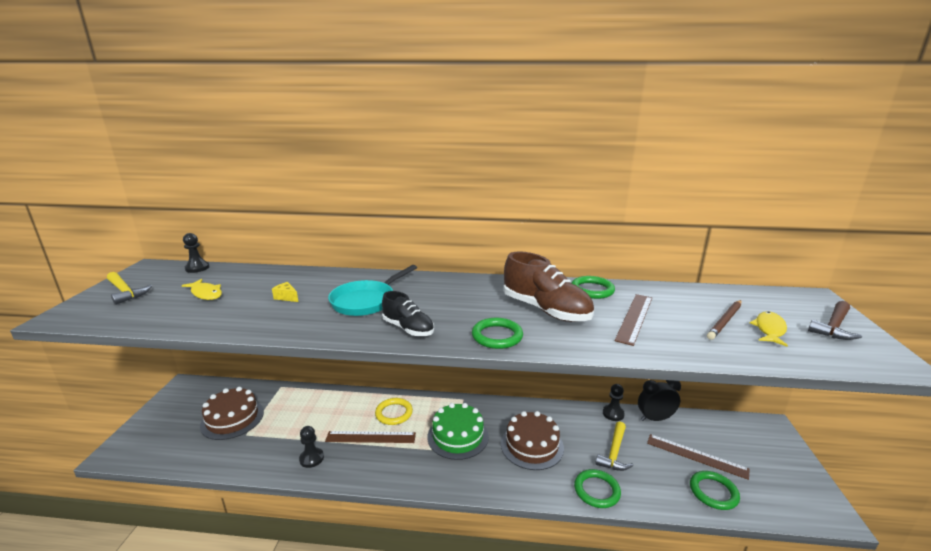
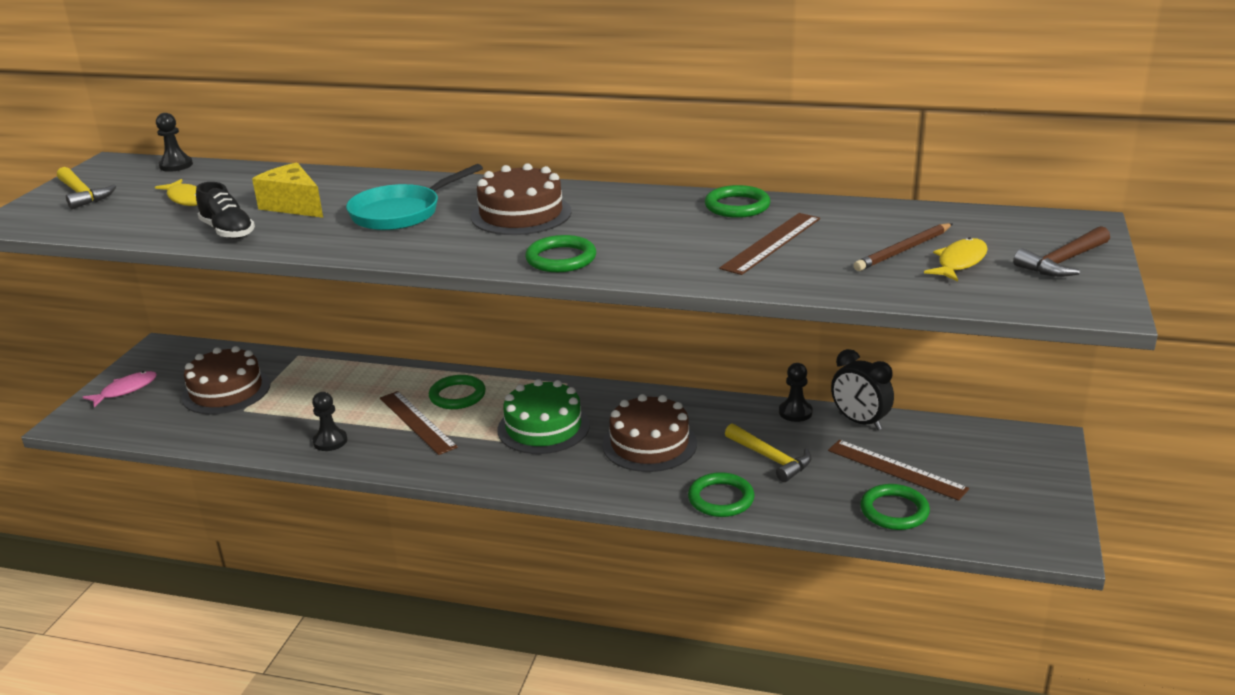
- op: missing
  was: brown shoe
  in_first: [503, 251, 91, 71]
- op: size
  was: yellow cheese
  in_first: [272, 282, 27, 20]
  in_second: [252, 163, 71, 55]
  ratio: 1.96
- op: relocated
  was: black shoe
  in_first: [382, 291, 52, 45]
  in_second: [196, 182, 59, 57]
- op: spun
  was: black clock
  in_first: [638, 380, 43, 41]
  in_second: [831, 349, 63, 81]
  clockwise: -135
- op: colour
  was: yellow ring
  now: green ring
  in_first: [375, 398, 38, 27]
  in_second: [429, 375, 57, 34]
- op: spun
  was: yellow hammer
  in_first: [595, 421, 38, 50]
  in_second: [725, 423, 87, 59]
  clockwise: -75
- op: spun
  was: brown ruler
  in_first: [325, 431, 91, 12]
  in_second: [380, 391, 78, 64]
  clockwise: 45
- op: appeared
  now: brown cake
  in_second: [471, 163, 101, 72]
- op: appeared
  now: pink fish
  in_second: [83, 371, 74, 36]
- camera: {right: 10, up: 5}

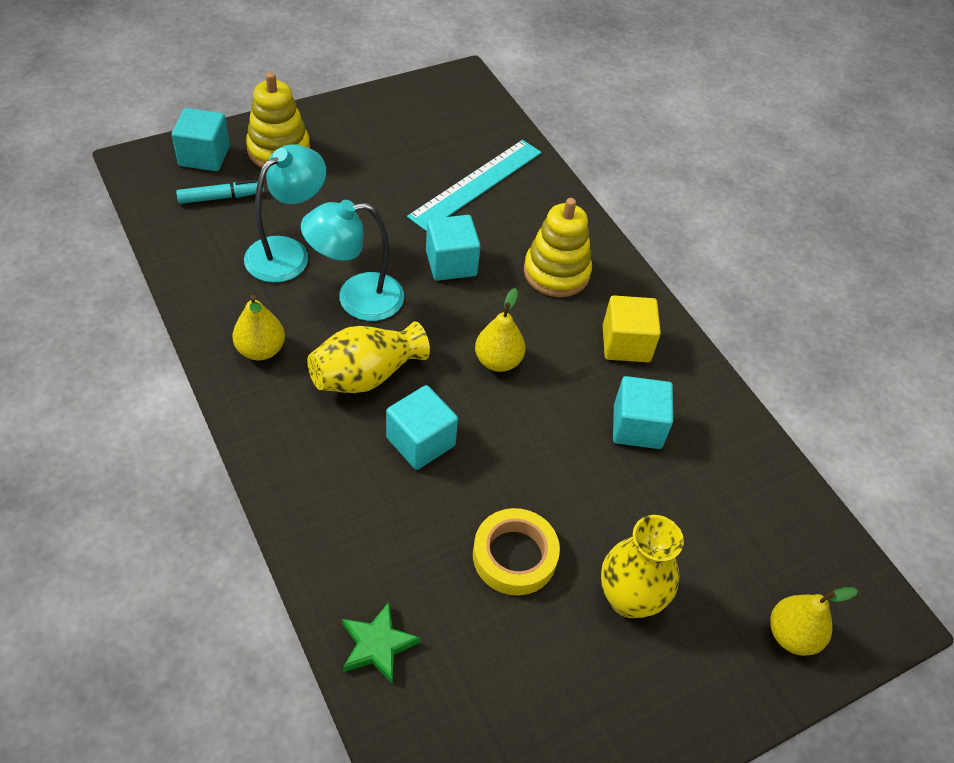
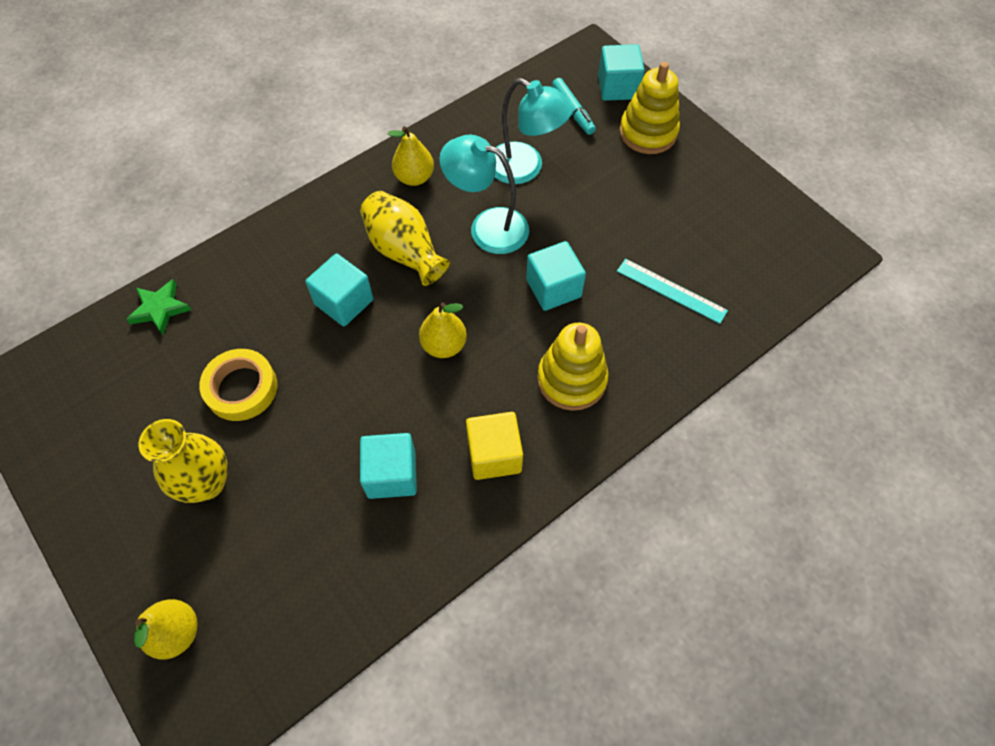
- op: size
  was: turquoise ruler
  in_first: [407, 140, 134, 91]
  in_second: [617, 259, 111, 65]
  ratio: 0.65
- op: spun
  was: turquoise lamp
  in_first: [301, 200, 103, 121]
  in_second: [439, 135, 90, 119]
  clockwise: -45
- camera: {right: 85, up: 10}

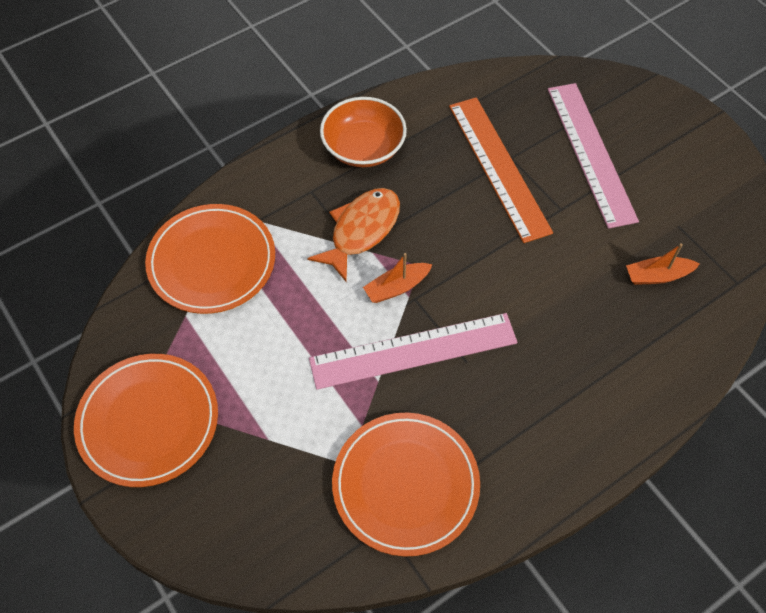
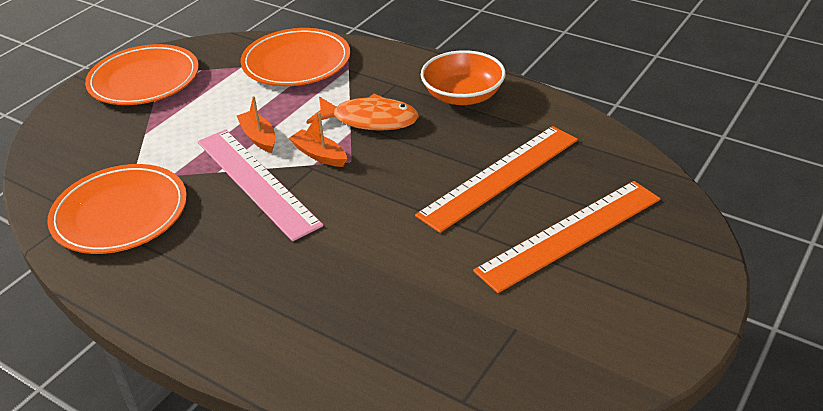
- op: colour
  was: pink ruler
  now: orange ruler
  in_first: [548, 83, 91, 146]
  in_second: [473, 181, 188, 112]
- op: relocated
  was: orange boat
  in_first: [626, 243, 74, 42]
  in_second: [237, 96, 38, 57]
- camera: {right: 70, up: -20}

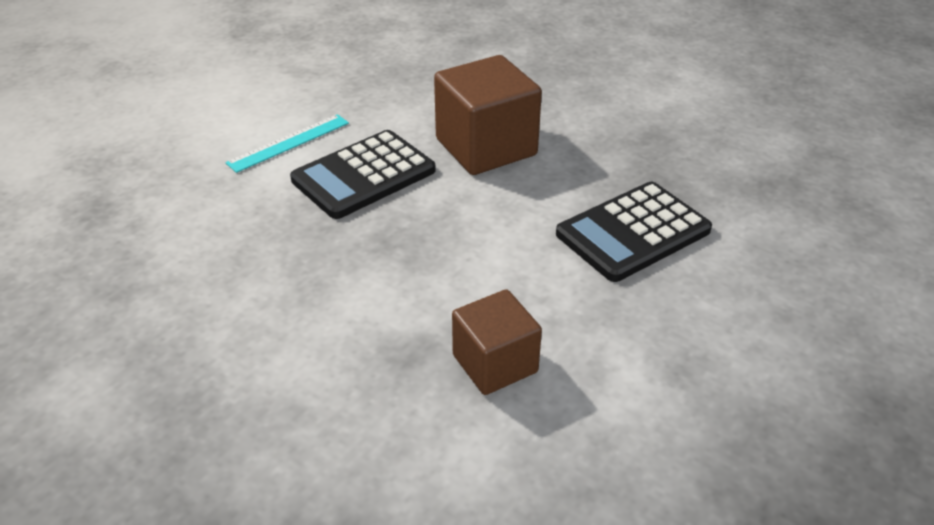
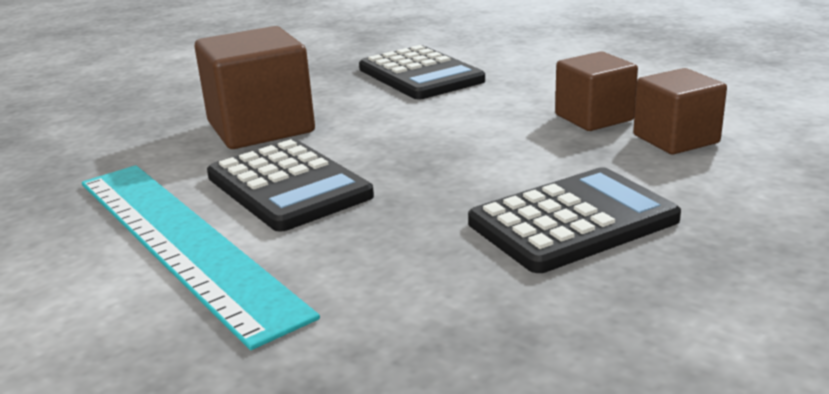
- op: size
  was: turquoise ruler
  in_first: [225, 114, 124, 59]
  in_second: [82, 165, 238, 185]
  ratio: 2.09
- op: appeared
  now: brown cube
  in_second: [633, 68, 94, 86]
- op: appeared
  now: black calculator
  in_second: [468, 167, 213, 106]
- camera: {right: -85, up: -15}

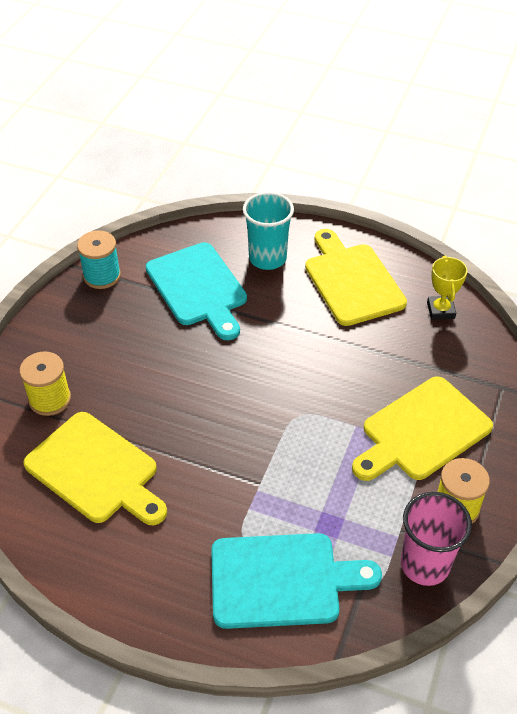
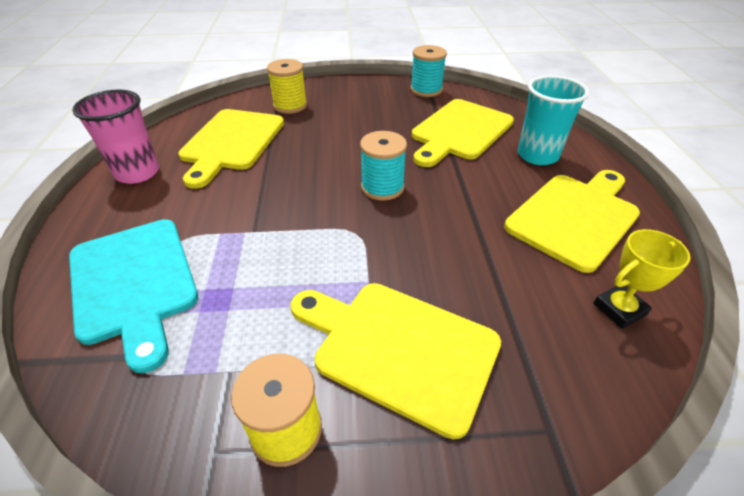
- op: colour
  was: turquoise cutting board
  now: yellow cutting board
  in_first: [146, 242, 101, 98]
  in_second: [412, 99, 102, 68]
- op: relocated
  was: pink cup
  in_first: [401, 492, 71, 94]
  in_second: [72, 89, 87, 95]
- op: appeared
  now: turquoise spool
  in_second: [360, 131, 47, 70]
- camera: {right: 65, up: -5}

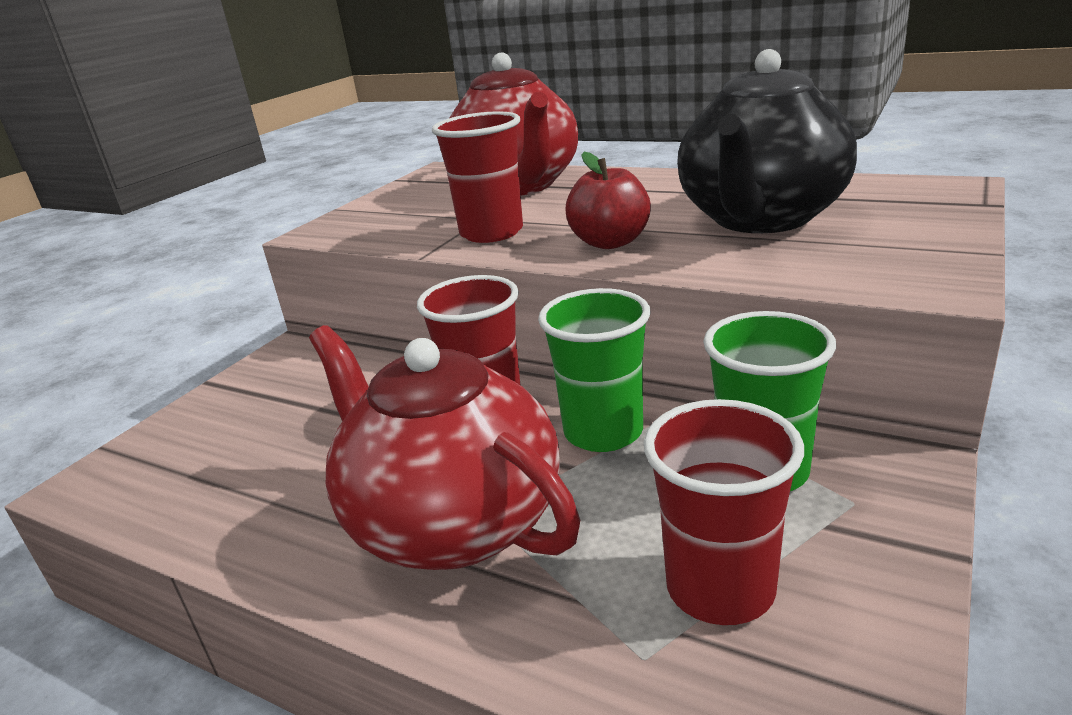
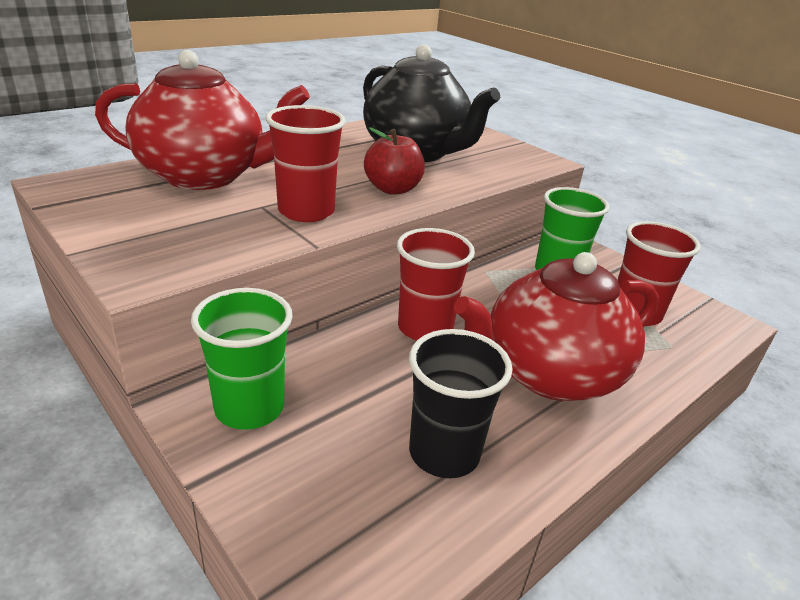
- op: relocated
  was: green cup
  in_first: [538, 288, 113, 164]
  in_second: [191, 288, 102, 142]
- op: appeared
  now: black cup
  in_second: [409, 329, 104, 149]
- camera: {right: -75, up: 5}

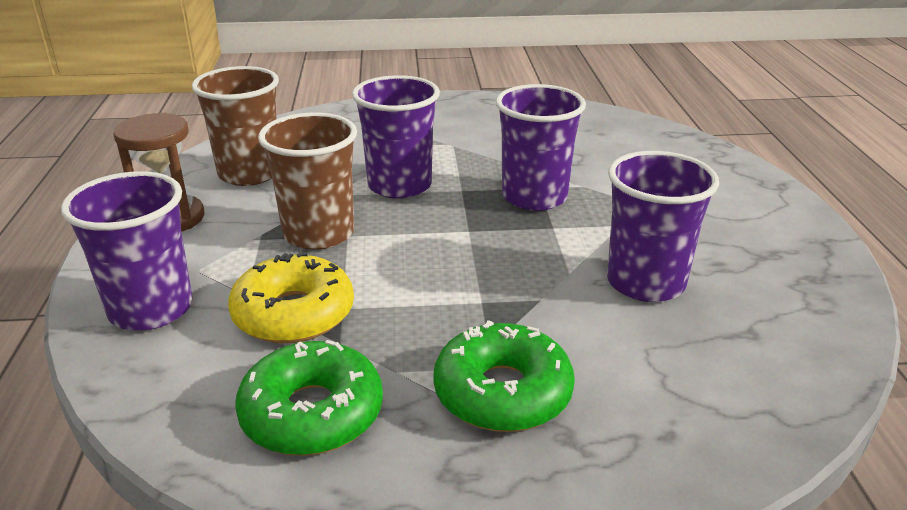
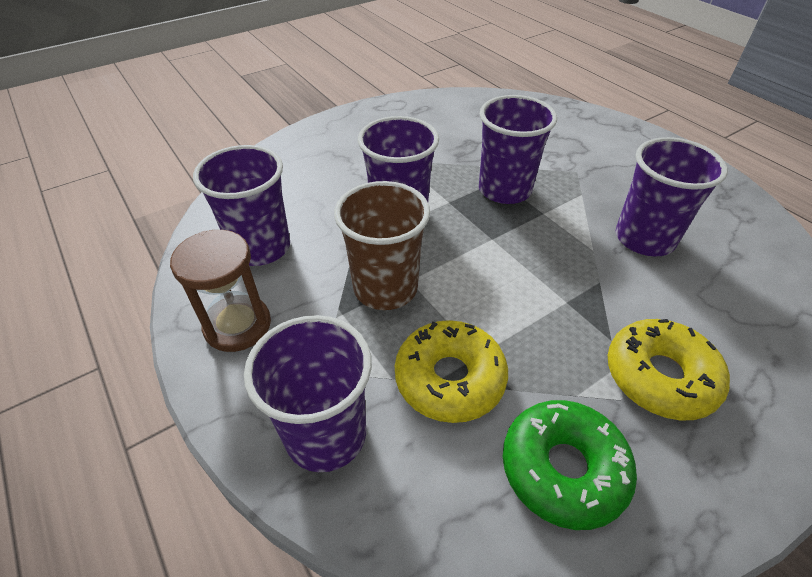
- op: colour
  was: brown cup
  now: purple cup
  in_first: [192, 66, 87, 120]
  in_second: [193, 145, 97, 121]
- op: colour
  was: green donut
  now: yellow donut
  in_first: [433, 320, 142, 112]
  in_second: [608, 319, 122, 101]
- camera: {right: -30, up: 15}

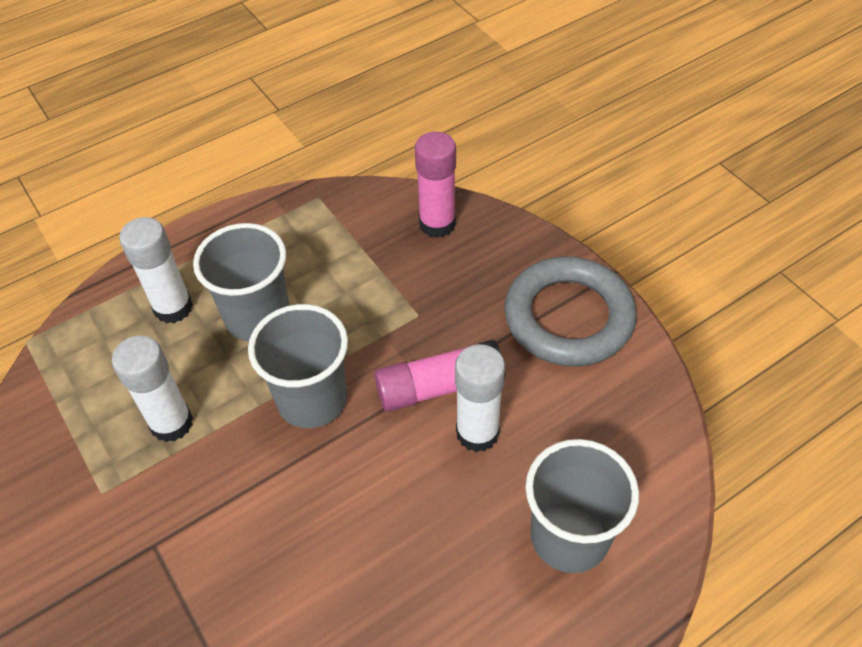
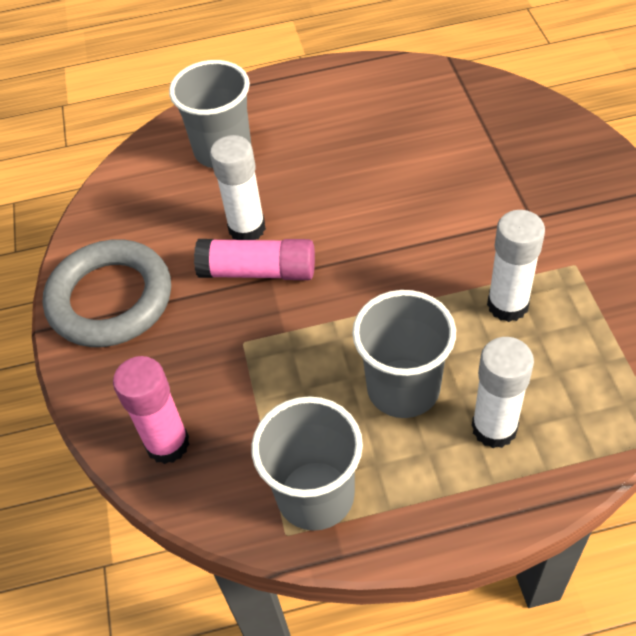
- op: relocated
  was: grey cup
  in_first: [248, 304, 100, 124]
  in_second: [251, 396, 112, 135]
- camera: {right: -155, up: 0}

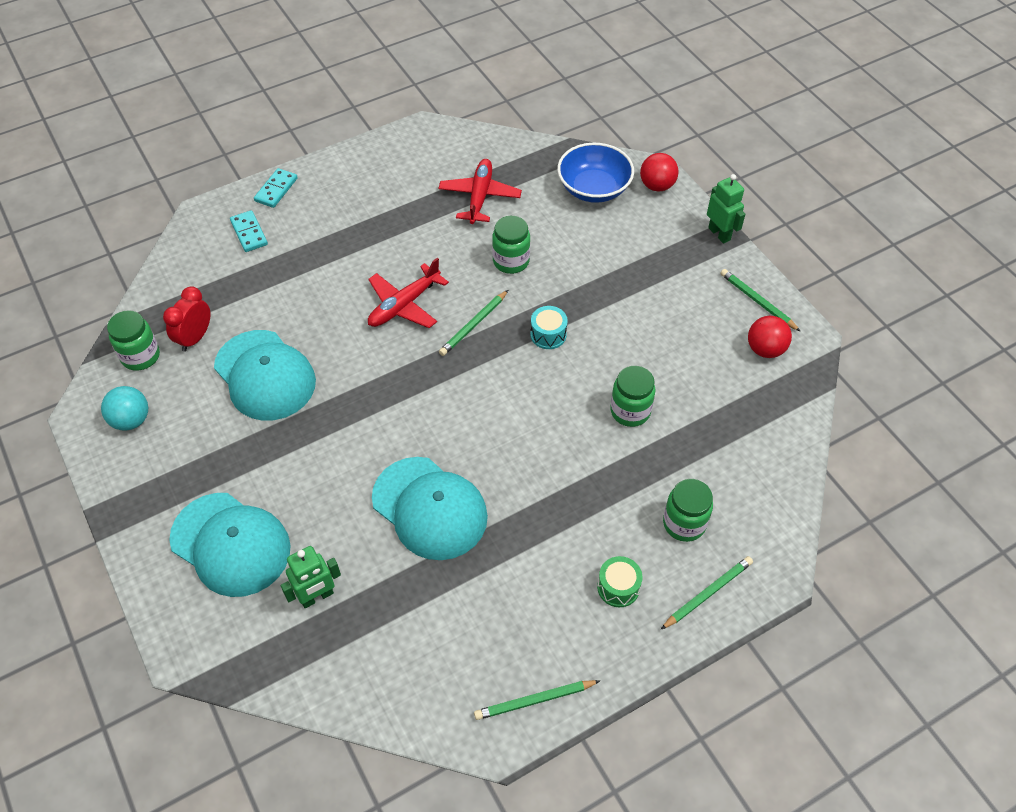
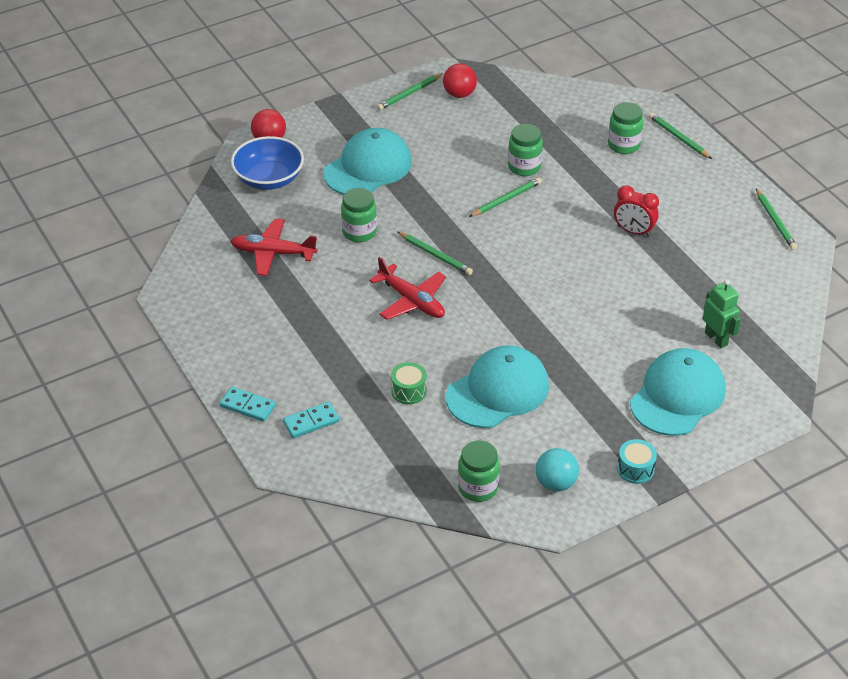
- op: missing
  was: green robot
  in_first: [707, 174, 38, 70]
- op: relocated
  was: red clock
  in_first: [163, 286, 48, 66]
  in_second: [614, 185, 45, 52]
- op: relocated
  was: turquoise drum
  in_first: [530, 306, 38, 43]
  in_second: [617, 439, 40, 45]
- op: relocated
  was: turquoise cap
  in_first: [372, 457, 116, 103]
  in_second: [323, 128, 89, 67]
- op: relocated
  was: green drum
  in_first: [597, 556, 46, 51]
  in_second: [391, 362, 36, 42]
- op: appeared
  now: green pencil
  in_second: [469, 177, 73, 40]
- camera: {right: -90, up: -10}

